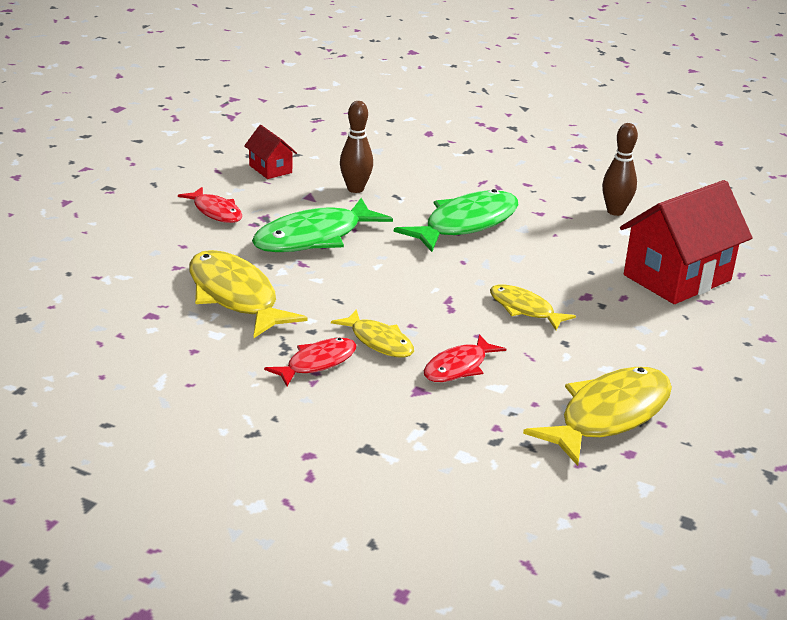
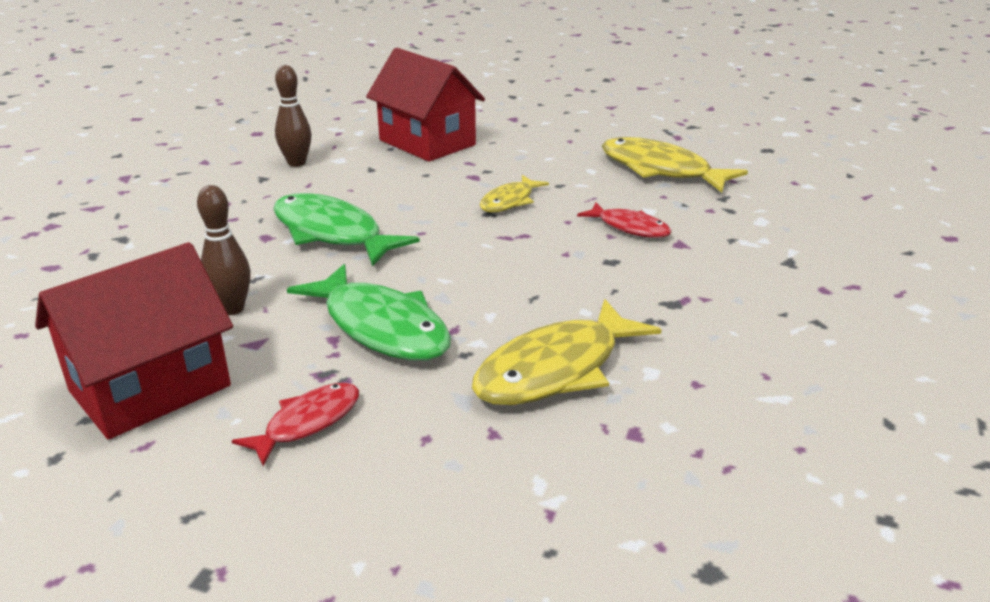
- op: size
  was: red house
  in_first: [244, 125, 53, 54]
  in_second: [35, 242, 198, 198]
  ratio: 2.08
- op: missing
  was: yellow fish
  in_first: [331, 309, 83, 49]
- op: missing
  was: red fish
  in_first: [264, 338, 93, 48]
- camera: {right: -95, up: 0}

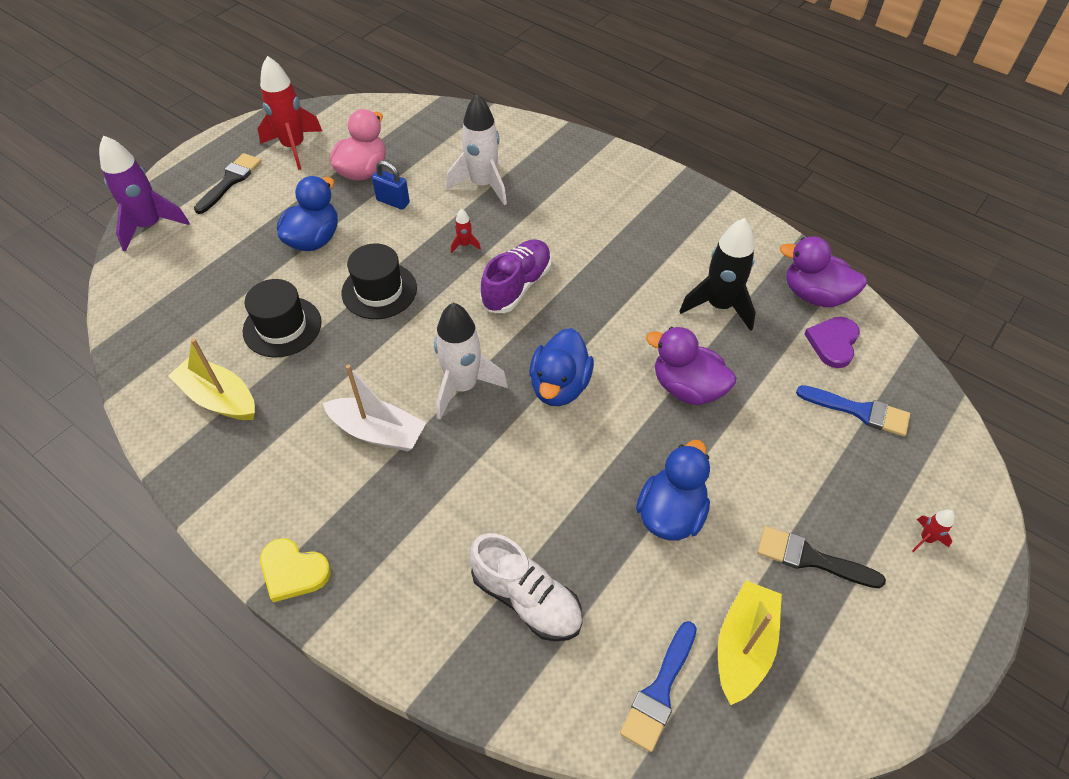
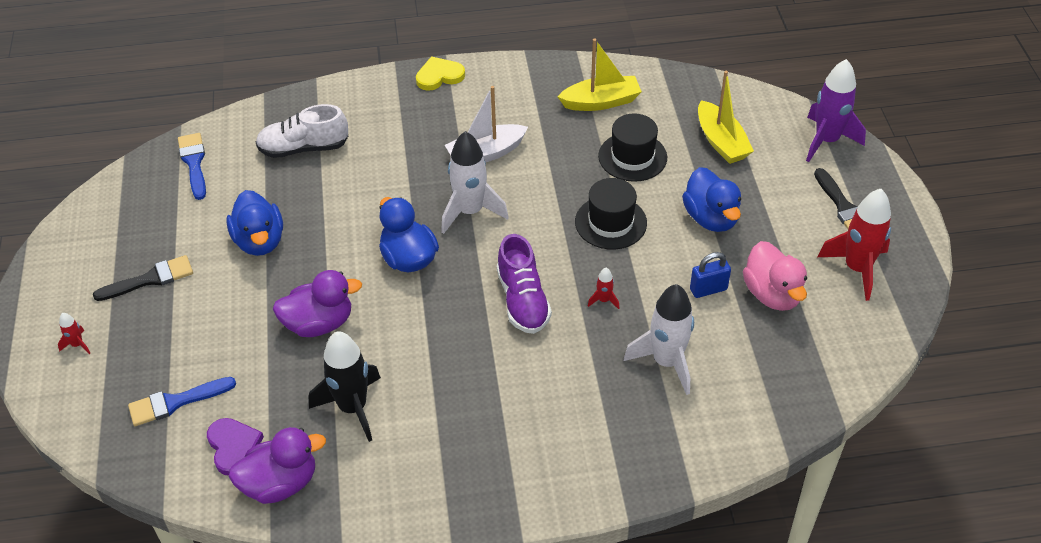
- op: relocated
  was: yellow boat
  in_first: [718, 580, 64, 125]
  in_second: [698, 71, 56, 93]
- camera: {right: 135, up: -5}

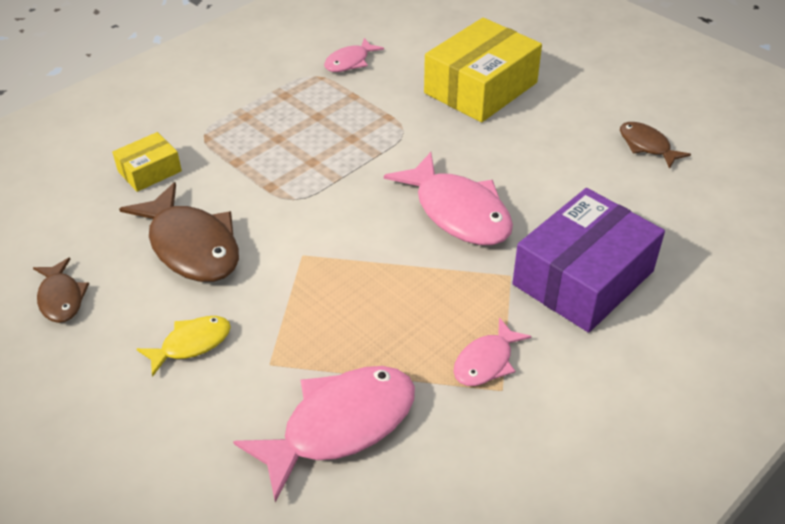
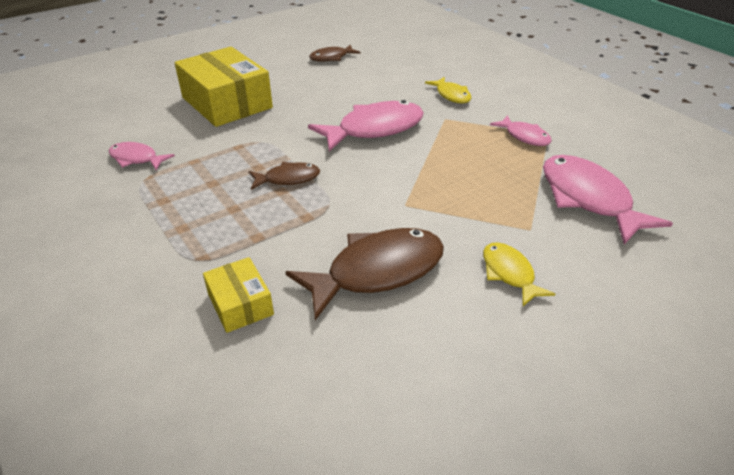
- op: spun
  was: pink fish
  in_first: [324, 38, 60, 34]
  in_second: [109, 142, 66, 28]
  clockwise: 150
- op: exchanged
  was: purple box
  now: yellow fish
  in_first: [512, 188, 153, 145]
  in_second: [425, 77, 46, 26]
- op: relocated
  was: brown fish
  in_first: [33, 257, 56, 66]
  in_second: [249, 162, 71, 28]
- camera: {right: -80, up: -5}

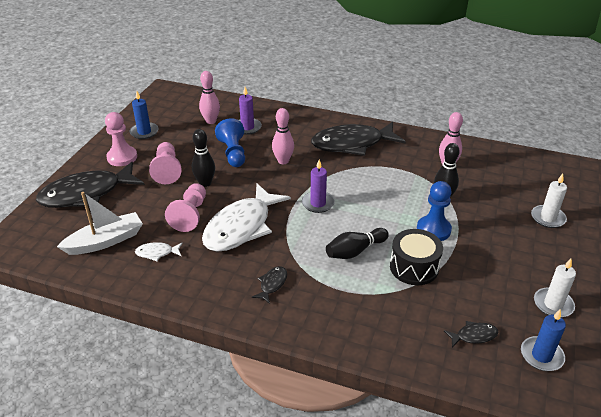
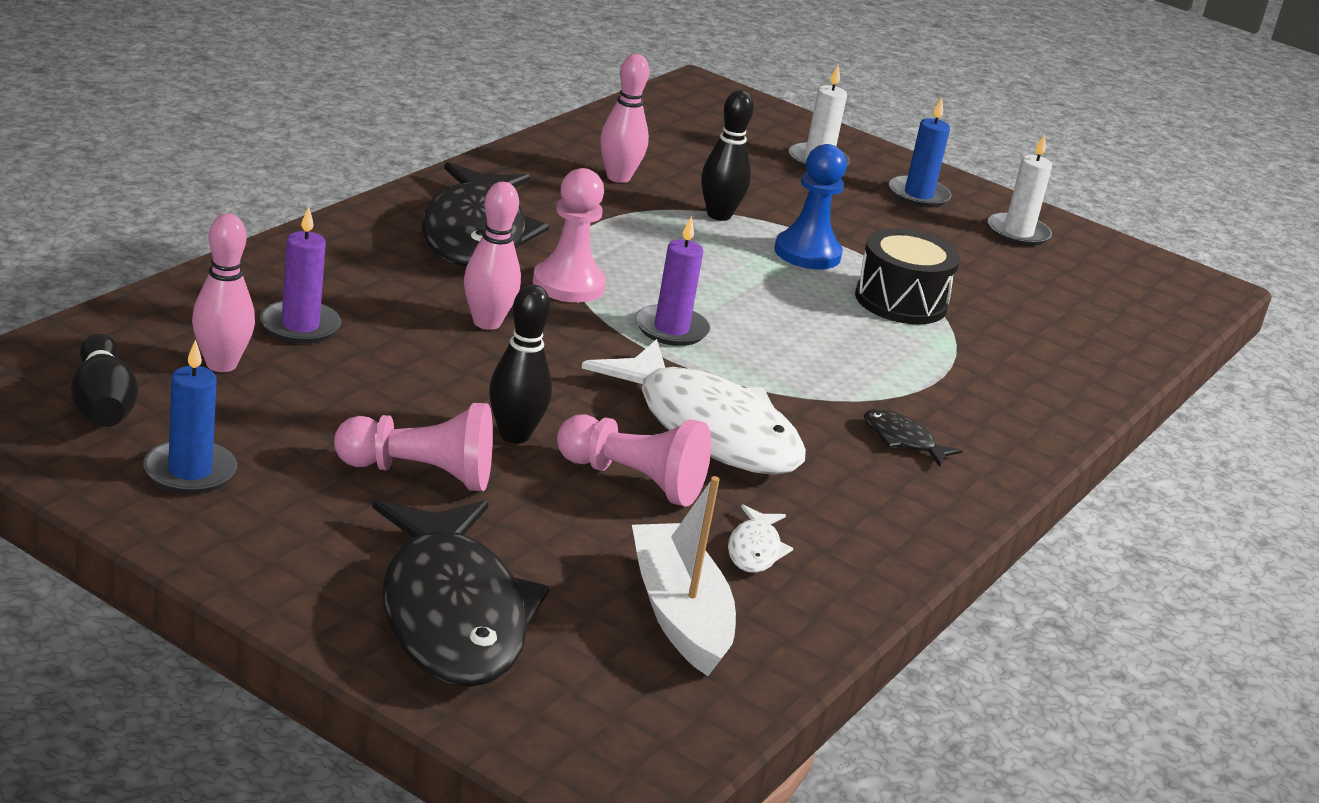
- op: relocated
  was: pink pawn
  in_first: [105, 112, 32, 54]
  in_second: [533, 168, 73, 135]
- op: missing
  was: blue pawn
  in_first: [215, 118, 30, 49]
- op: relocated
  was: black bowling pin
  in_first: [326, 228, 63, 31]
  in_second: [71, 334, 67, 93]
- op: relocated
  was: blue candle
  in_first: [521, 309, 45, 62]
  in_second: [889, 98, 62, 110]
- op: missing
  was: black fish
  in_first: [444, 321, 55, 27]
- camera: {right: -80, up: -10}

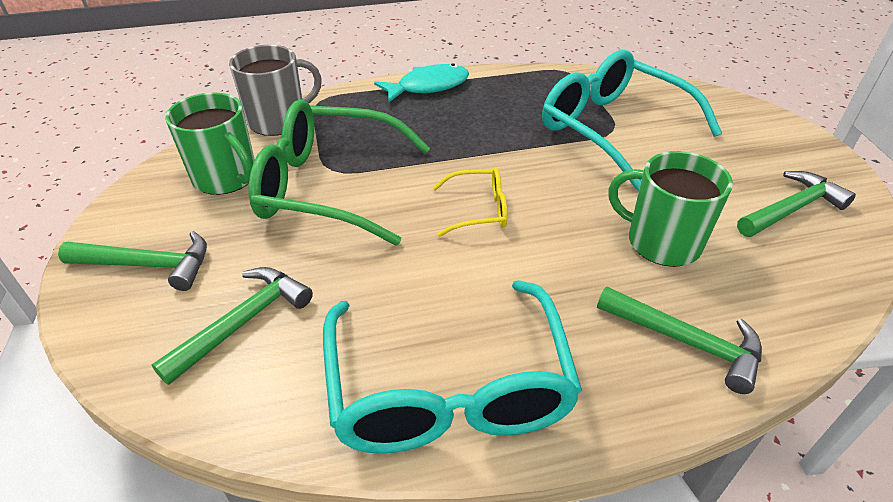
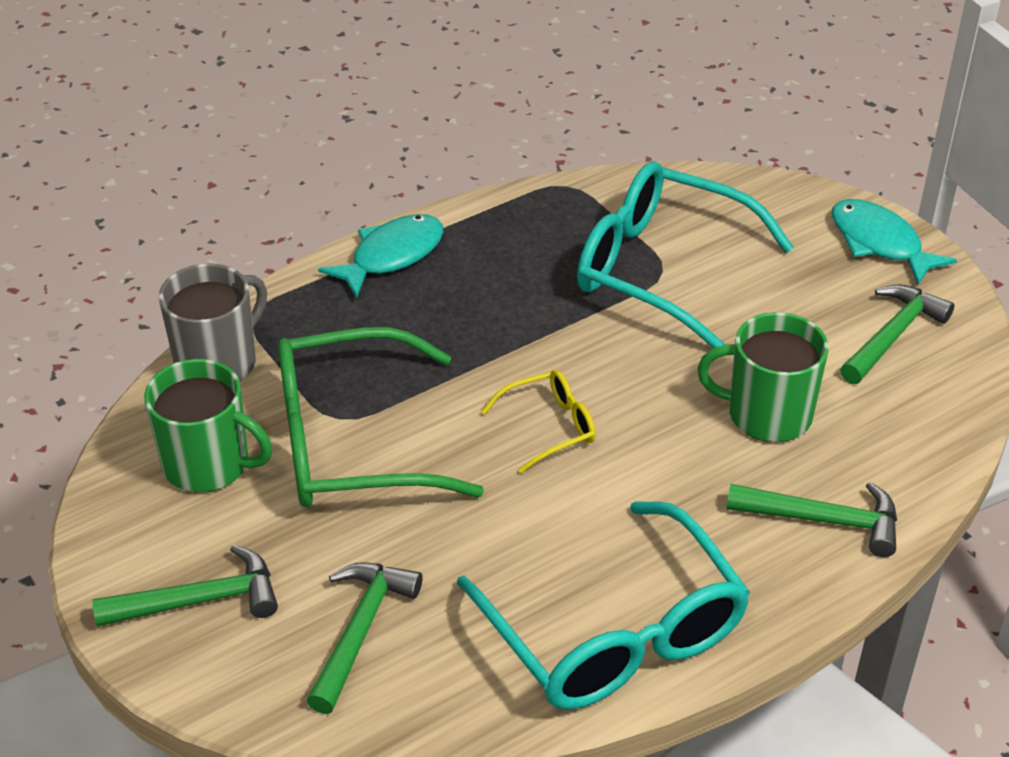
- op: appeared
  now: turquoise fish
  in_second: [832, 199, 125, 86]
- camera: {right: -20, up: 0}

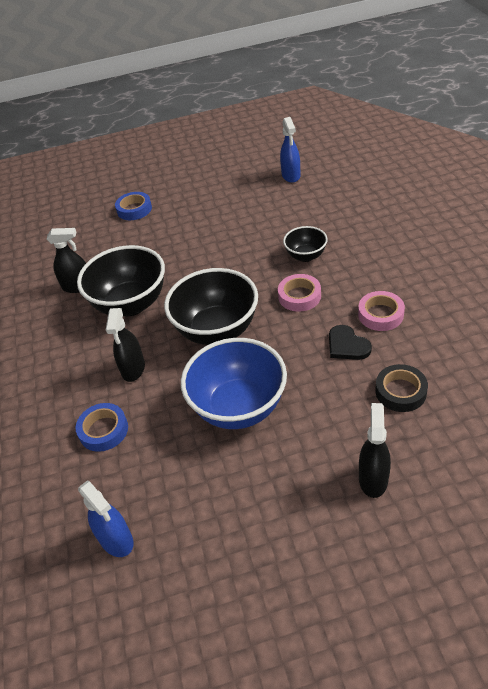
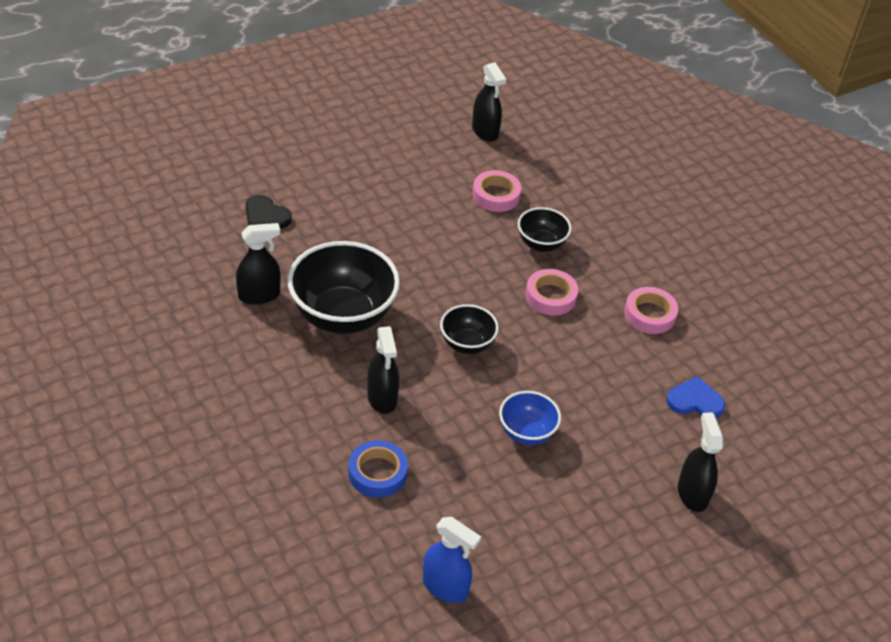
- op: colour
  was: blue spray bottle
  now: black spray bottle
  in_first: [280, 117, 20, 66]
  in_second: [472, 62, 34, 80]
- op: missing
  was: blue tape
  in_first: [115, 192, 37, 28]
- op: size
  was: black bowl
  in_first: [164, 268, 94, 77]
  in_second: [440, 304, 59, 50]
  ratio: 0.53
- op: relocated
  was: black heart
  in_first: [329, 325, 43, 35]
  in_second: [246, 195, 46, 34]
- op: size
  was: blue bowl
  in_first: [181, 338, 106, 91]
  in_second: [499, 391, 62, 54]
  ratio: 0.53
- op: exchanged
  was: black tape
  now: blue heart
  in_first: [375, 364, 53, 48]
  in_second: [666, 376, 60, 42]
- op: appeared
  now: pink tape
  in_second: [472, 170, 49, 42]
- camera: {right: -25, up: 0}

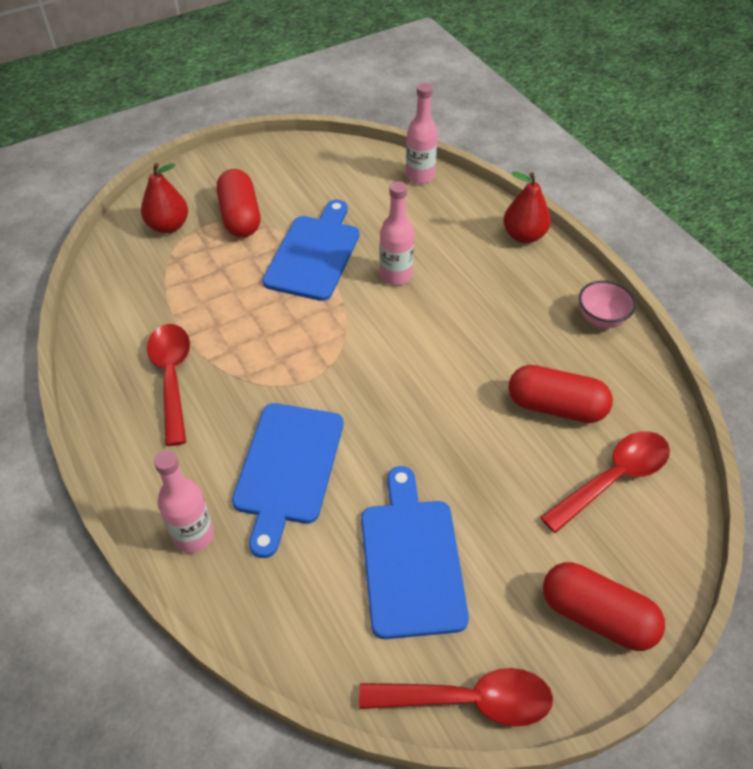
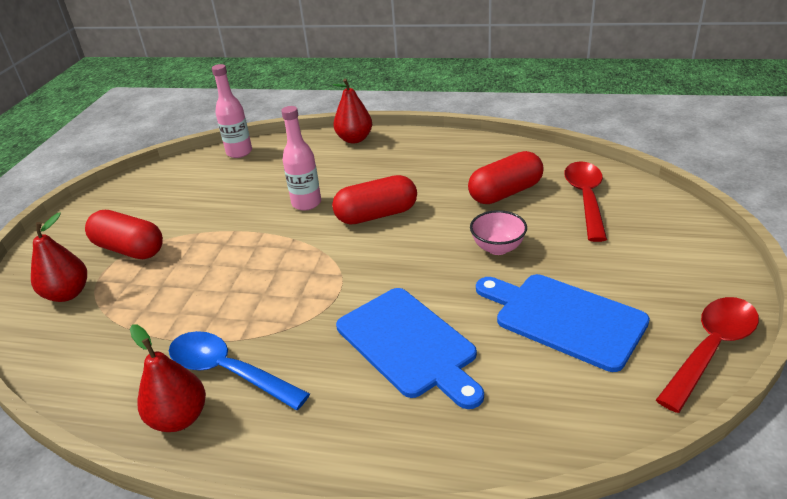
- op: missing
  was: blue cutting board
  in_first: [262, 200, 97, 101]
- op: relocated
  was: pink bowl
  in_first: [579, 281, 57, 47]
  in_second: [470, 210, 57, 45]
- op: colour
  was: red spoon
  now: blue spoon
  in_first: [147, 324, 43, 122]
  in_second: [169, 331, 141, 79]
- op: missing
  was: pink bottle
  in_first: [154, 450, 60, 103]
- op: relocated
  was: red capsule
  in_first: [543, 562, 122, 89]
  in_second: [332, 175, 85, 50]
- op: appeared
  now: red pear
  in_second: [130, 325, 76, 107]
- camera: {right: -45, up: -15}

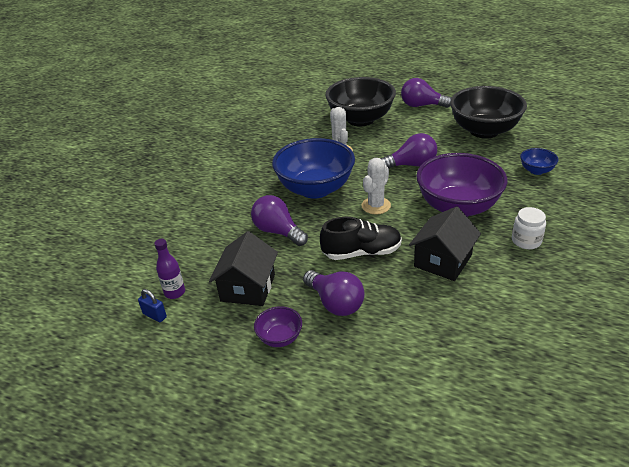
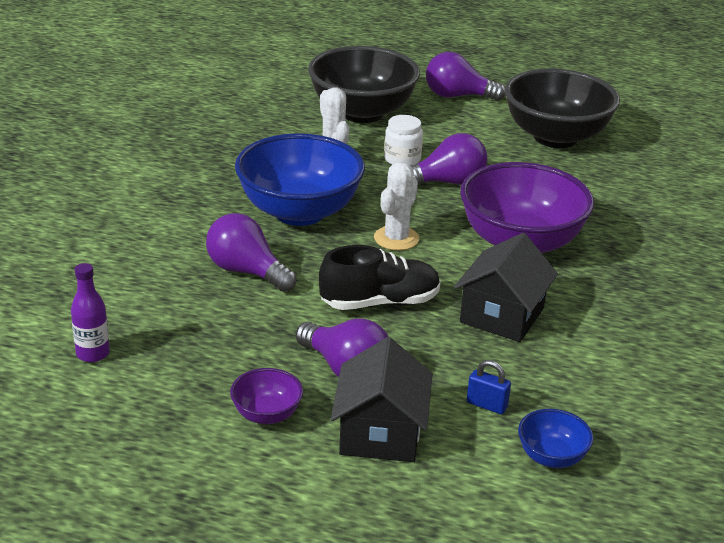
- op: relocated
  was: blue bowl
  in_first: [520, 148, 39, 27]
  in_second: [518, 409, 76, 59]
- op: relocated
  was: white jar
  in_first: [512, 207, 34, 42]
  in_second: [384, 115, 39, 51]
- op: relocated
  was: black house
  in_first: [209, 231, 69, 75]
  in_second: [331, 337, 102, 125]
- op: relocated
  was: blue padlock
  in_first: [138, 289, 29, 33]
  in_second: [467, 360, 44, 54]
- camera: {right: -10, up: -5}

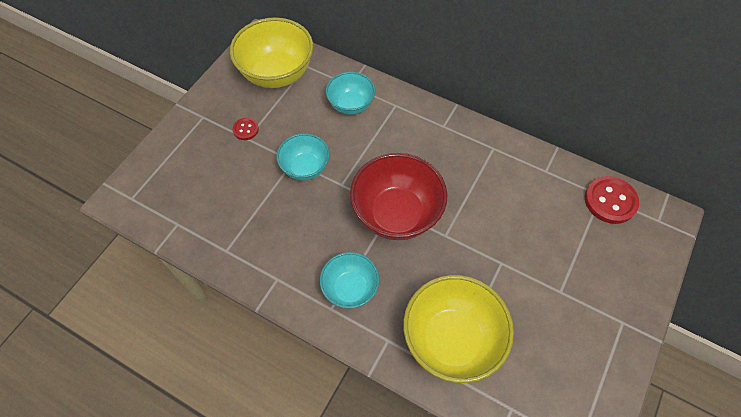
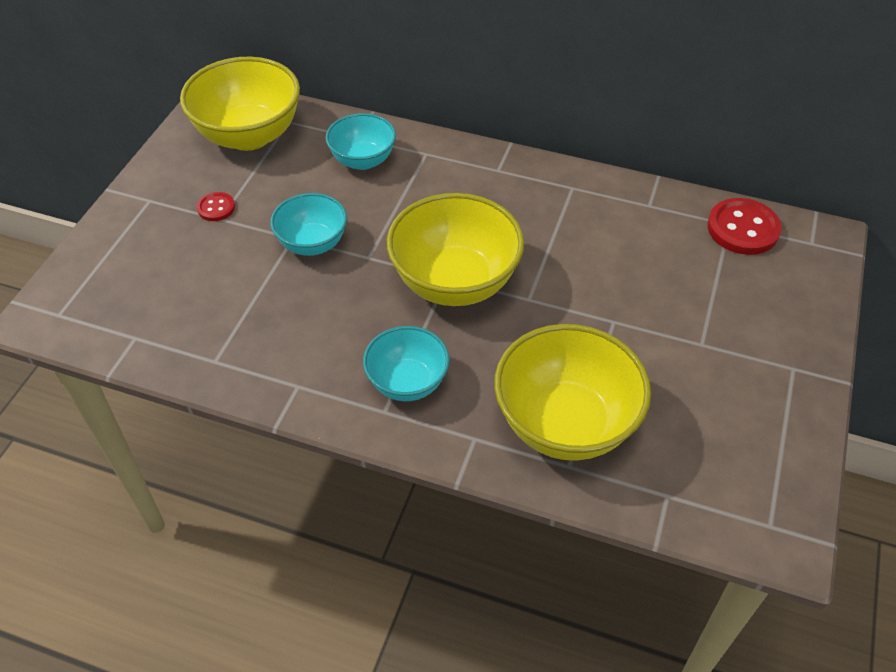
- op: colour
  was: red bowl
  now: yellow bowl
  in_first: [350, 153, 97, 87]
  in_second: [387, 193, 137, 113]
- camera: {right: -10, up: -10}

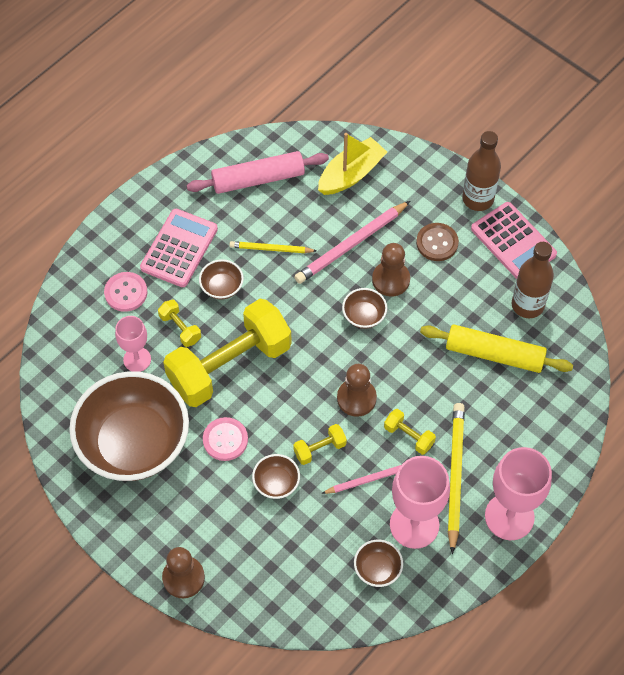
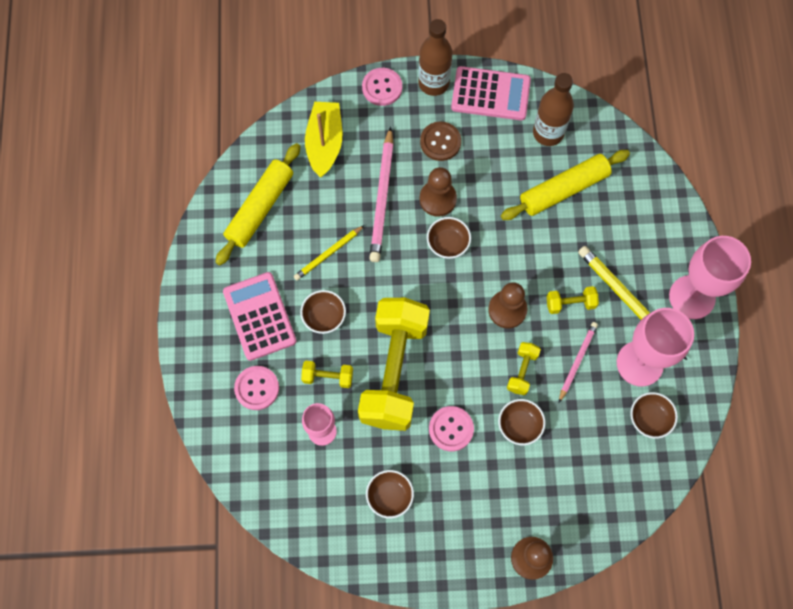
- op: colour
  was: pink rolling pin
  now: yellow rolling pin
  in_first: [186, 151, 143, 43]
  in_second: [215, 143, 85, 122]
- op: size
  was: brown bowl
  in_first: [69, 371, 120, 110]
  in_second: [366, 470, 48, 49]
  ratio: 0.4
- op: appeared
  now: pink button
  in_second: [362, 68, 40, 38]
- camera: {right: -45, up: 10}

